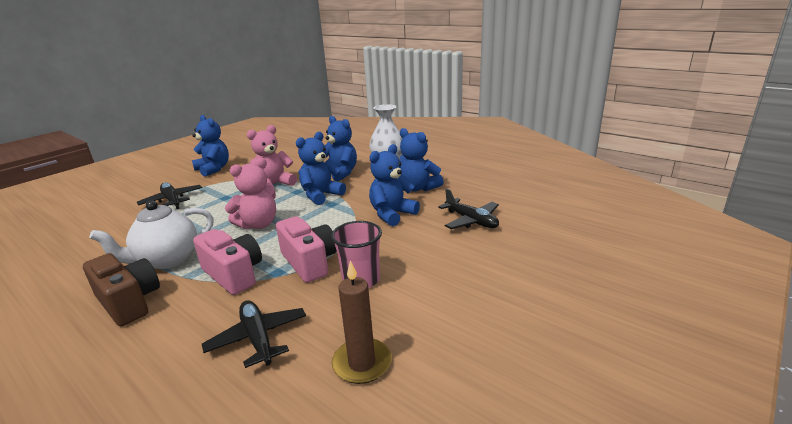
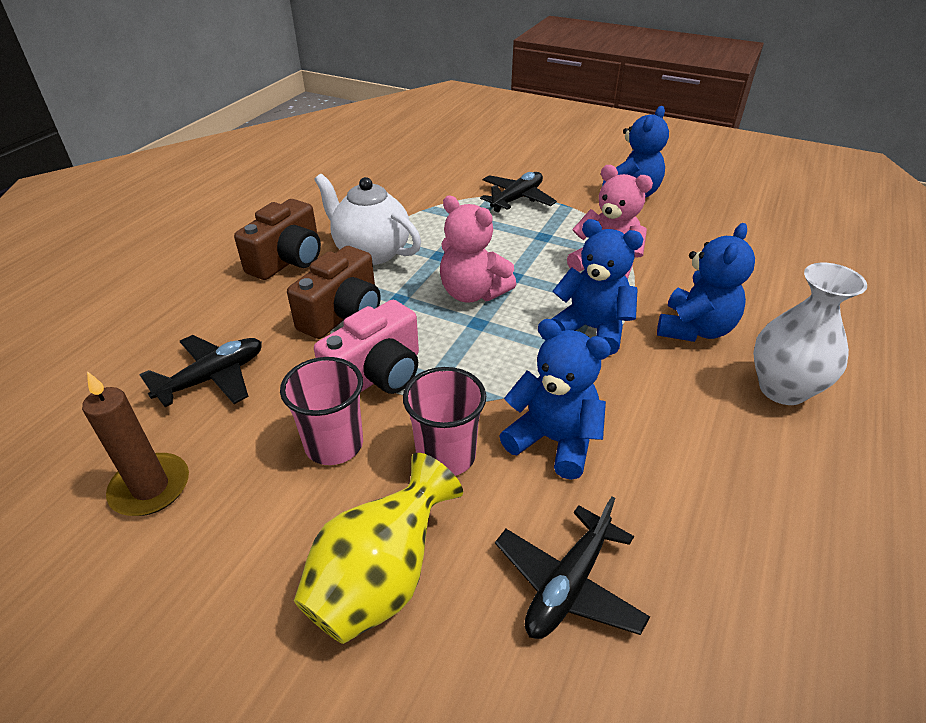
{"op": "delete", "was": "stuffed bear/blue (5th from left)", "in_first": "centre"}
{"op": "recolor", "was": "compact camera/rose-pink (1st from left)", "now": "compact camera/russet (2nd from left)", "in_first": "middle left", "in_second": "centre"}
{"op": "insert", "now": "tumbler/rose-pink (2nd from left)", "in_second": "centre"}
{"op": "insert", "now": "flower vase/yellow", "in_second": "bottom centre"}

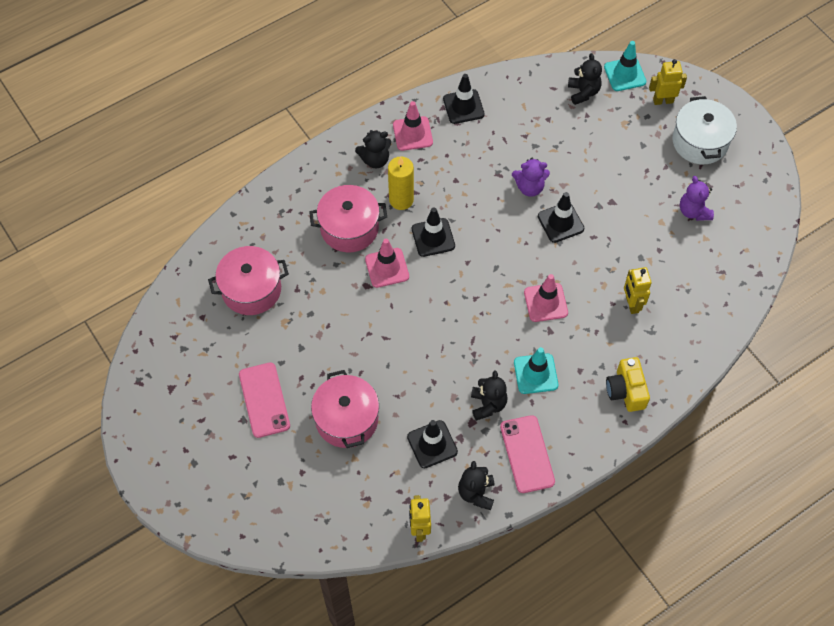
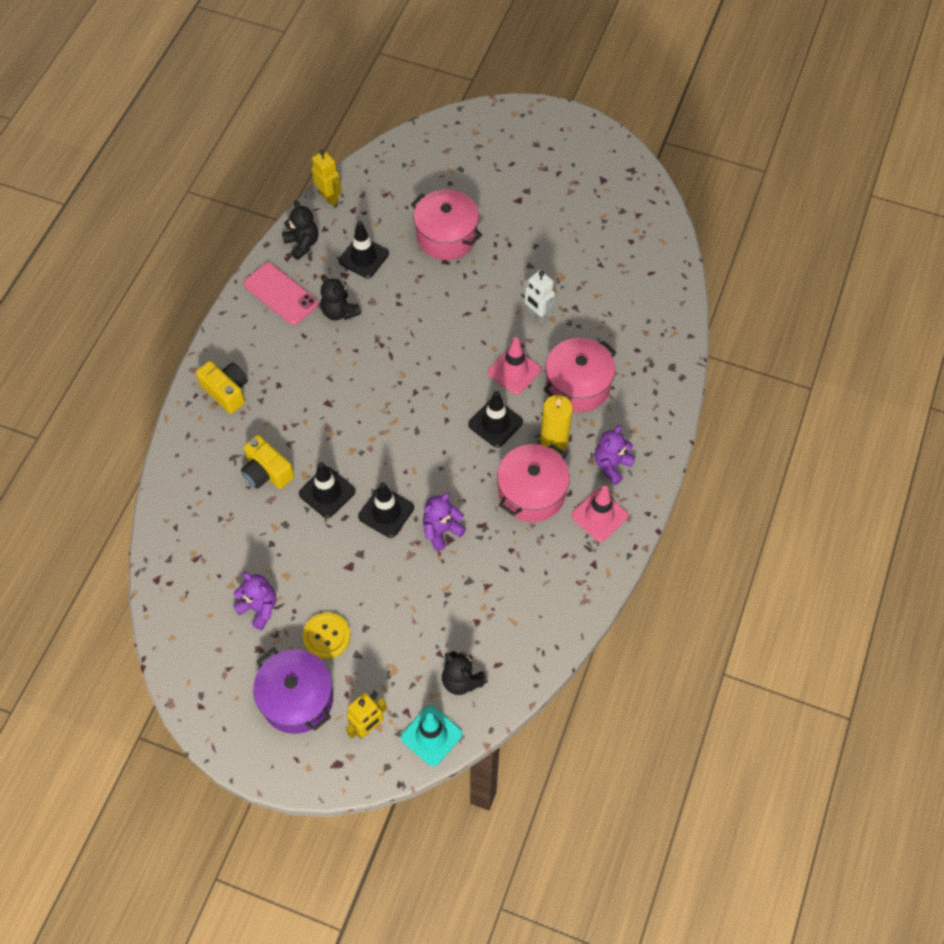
{"op": "move", "was": "traffic cone/jet-black (3rd from left in the first image)", "now": "traffic cone/jet-black (1st from left)", "in_first": "top centre", "in_second": "centre"}
{"op": "recolor", "was": "cooking pot/snow-white", "now": "cooking pot/purple", "in_first": "top right", "in_second": "bottom left"}
{"op": "recolor", "was": "stuffed bear/jet-black (1st from left)", "now": "stuffed bear/purple (3rd from left)", "in_first": "top centre", "in_second": "centre"}
{"op": "move", "was": "cooking pot/rose-pink (1st from left in the first image)", "now": "cooking pot/rose-pink (2nd from left)", "in_first": "middle left", "in_second": "centre"}
{"op": "replace", "was": "robot/yellow (2nd from left)", "now": "compact camera/yellow (2nd from left)", "in_first": "middle right", "in_second": "middle left"}
{"op": "delete", "was": "traffic cone/rose-pink (3rd from left)", "in_first": "centre"}
{"op": "delete", "was": "traffic cone/turquoise (1st from left)", "in_first": "centre"}
{"op": "delete", "was": "mobile phone/rose-pink (1st from left)", "in_first": "middle left"}
{"op": "insert", "now": "robot/snow-white", "in_second": "top centre"}
{"op": "insert", "now": "sewing button/yellow", "in_second": "bottom centre"}

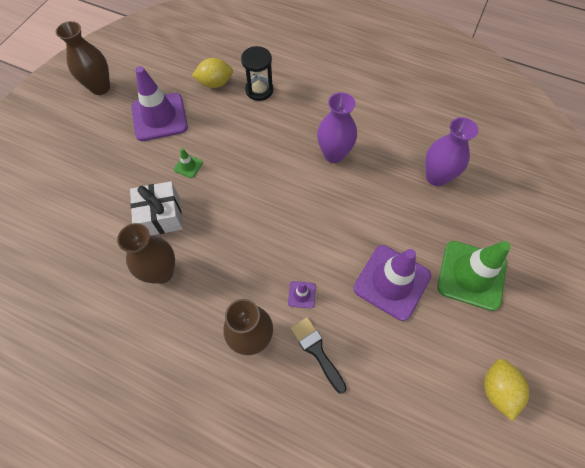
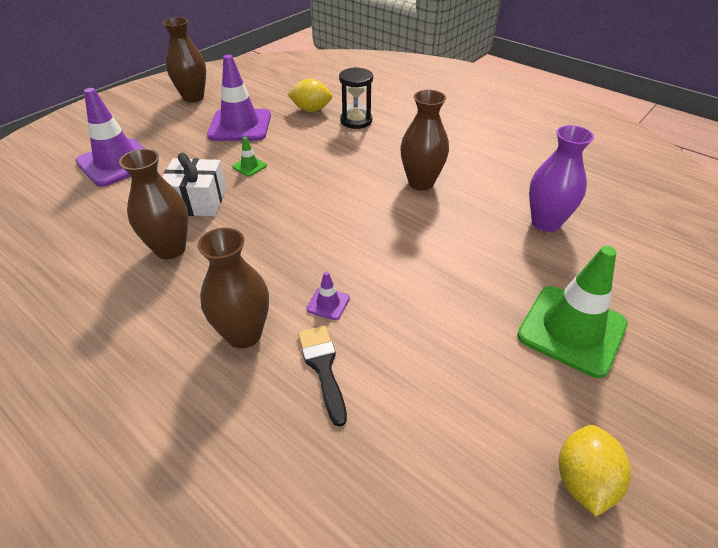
{"op": "recolor", "was": "flower vase/purple (1st from left)", "now": "flower vase/russet (4th from left)", "in_first": "top centre", "in_second": "top centre"}
{"op": "move", "was": "traffic cone/purple (3rd from left in the first image)", "now": "traffic cone/purple (1st from left)", "in_first": "middle right", "in_second": "top left"}

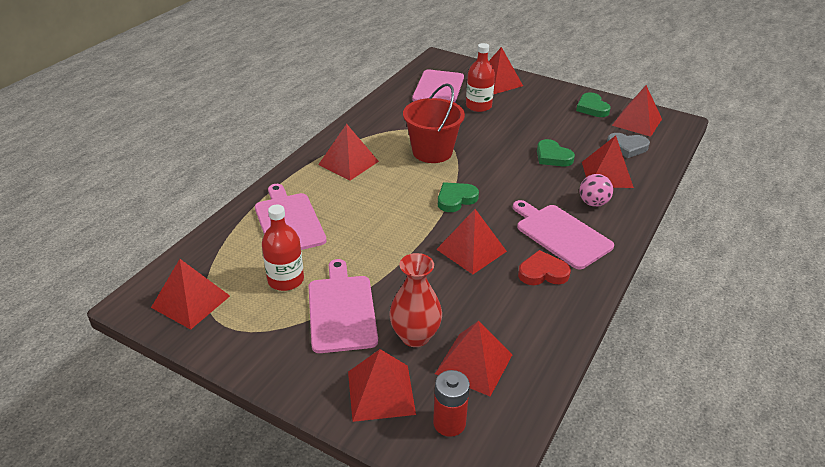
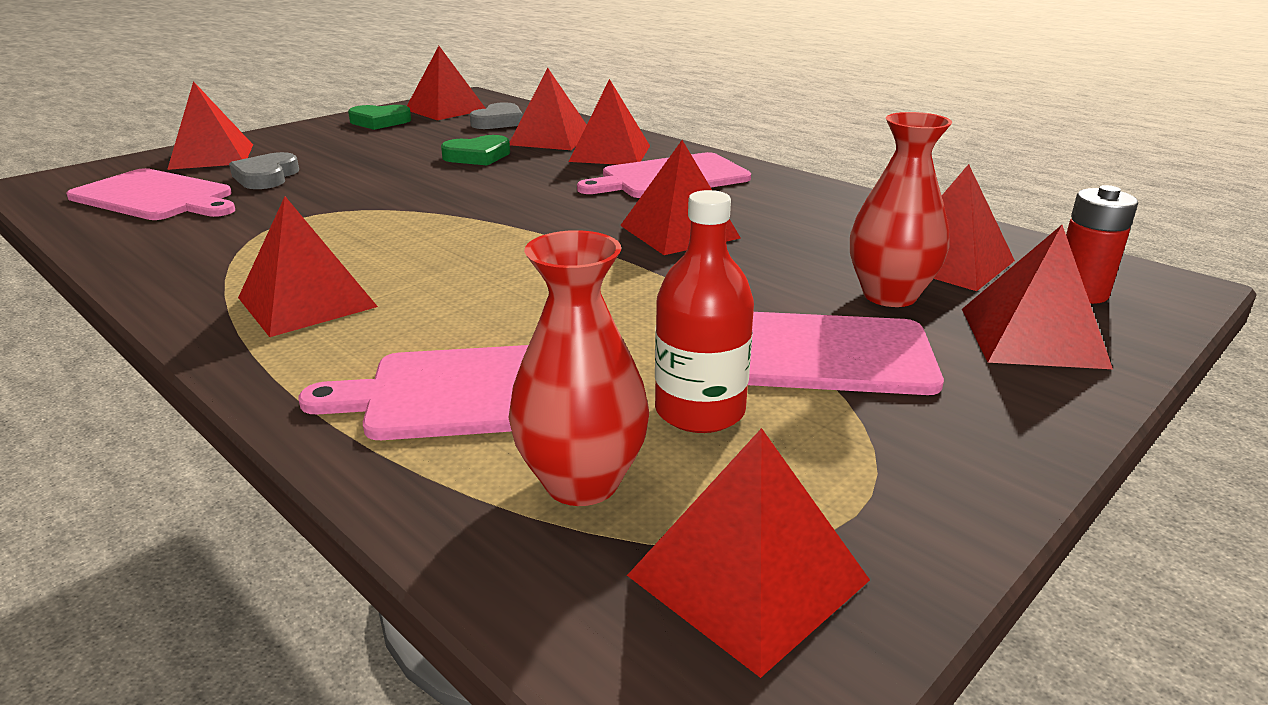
{"op": "replace", "was": "bottle/crimson (2nd from left)", "now": "love heart/ash-grey (1st from left)", "in_first": "top centre", "in_second": "top left"}
{"op": "delete", "was": "sand bucket/crimson", "in_first": "top centre"}
{"op": "replace", "was": "sphere/rose-pink", "now": "solid pyramid/crimson (5th from left)", "in_first": "middle right", "in_second": "top centre"}
{"op": "delete", "was": "love heart/leaf-green (1st from left)", "in_first": "centre"}
{"op": "delete", "was": "love heart/crimson", "in_first": "centre"}
{"op": "insert", "now": "flower vase/crimson (1st from left)", "in_second": "centre"}

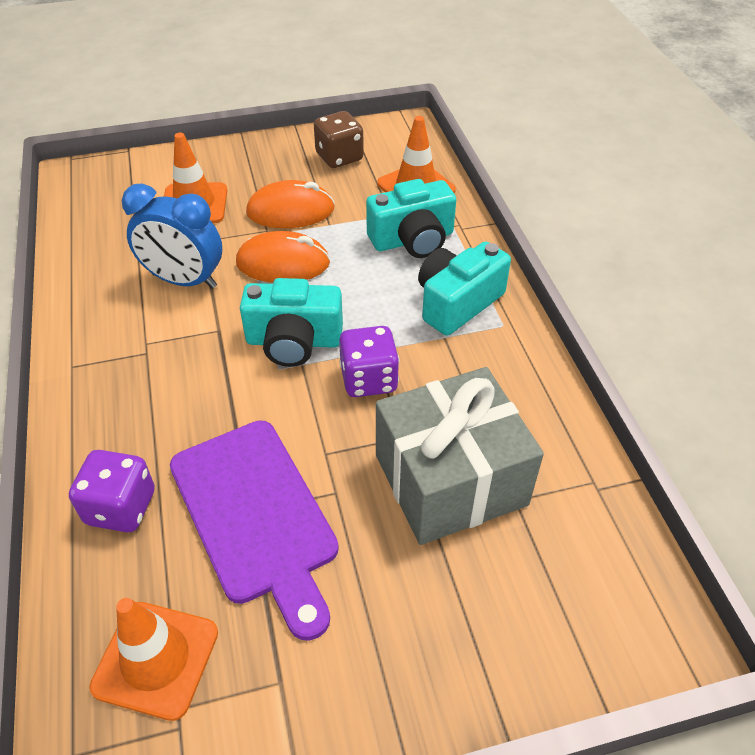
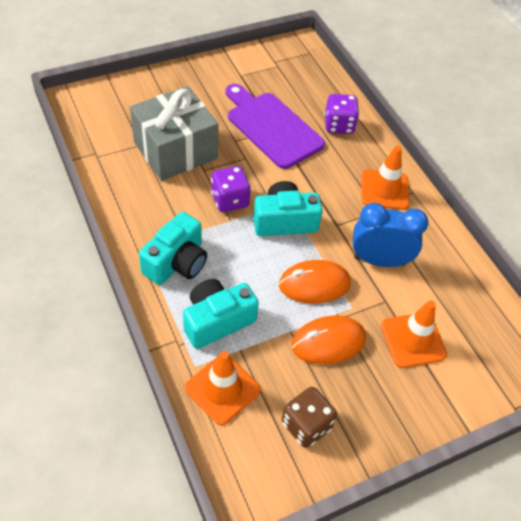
{"op": "move", "was": "traffic cone/orange-coloured (1st from left in the first image)", "now": "traffic cone/orange-coloured (2nd from left)", "in_first": "bottom left", "in_second": "middle right"}

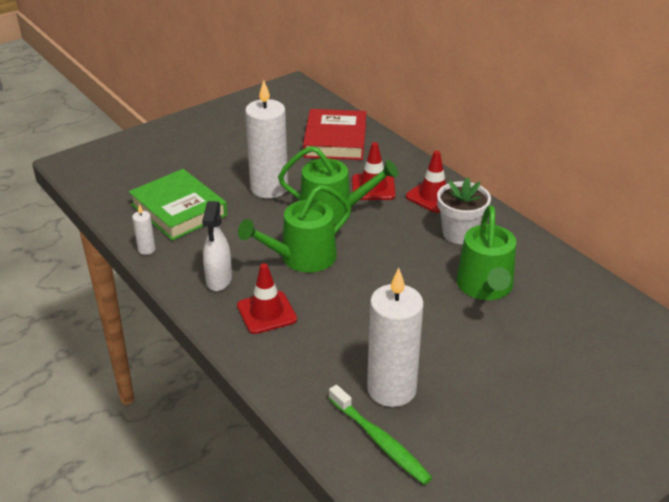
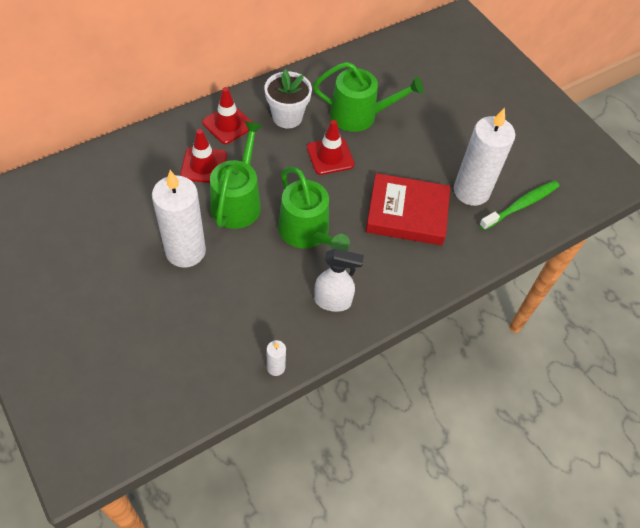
{"op": "move", "was": "hardback/crimson", "in_first": "top centre", "in_second": "centre"}
{"op": "delete", "was": "hardback/leaf-green", "in_first": "middle left"}
{"op": "move", "was": "traffic cone/crimson (1st from left in the first image)", "now": "traffic cone/crimson (3rd from left)", "in_first": "centre", "in_second": "top centre"}

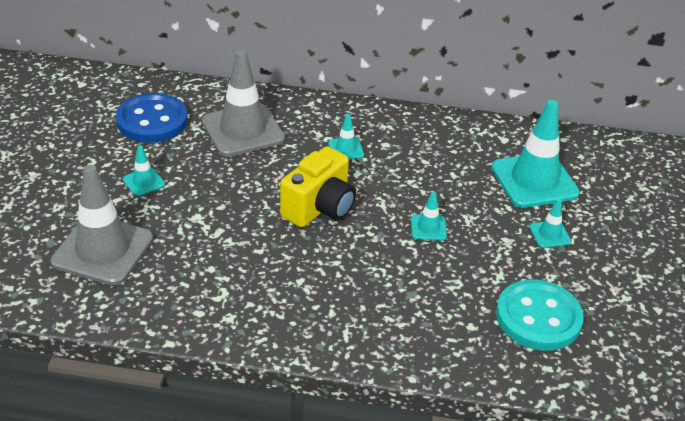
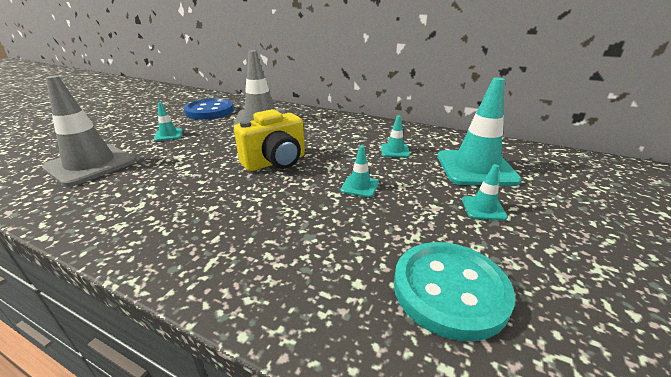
{"op": "move", "was": "traffic cone/turquoise (2nd from left in the first image)", "now": "traffic cone/turquoise (3rd from left)", "in_first": "top centre", "in_second": "centre"}

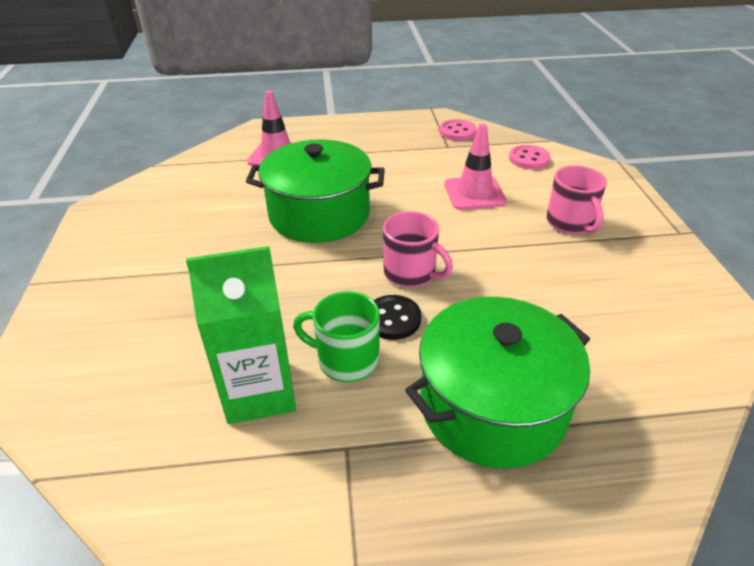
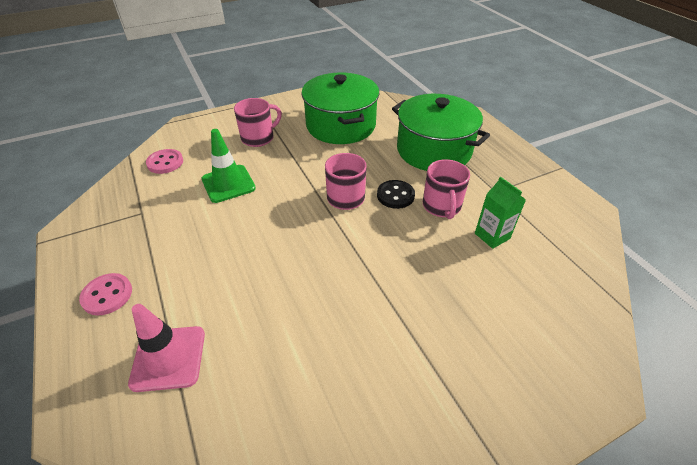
{"op": "move", "was": "sewing button/rose-pink (1st from left)", "in_first": "top centre", "in_second": "middle left"}
{"op": "recolor", "was": "traffic cone/rose-pink (2nd from left)", "now": "traffic cone/leaf-green", "in_first": "top centre", "in_second": "middle left"}
{"op": "move", "was": "cooking pot/leaf-green (1st from left)", "in_first": "centre", "in_second": "top centre"}
{"op": "resize", "was": "carton/leaf-green", "in_first": "middle left", "in_second": "middle right", "ratio": 0.59}
{"op": "recolor", "was": "coffee mug/leaf-green", "now": "coffee mug/rose-pink (3rd from left)", "in_first": "centre", "in_second": "centre"}

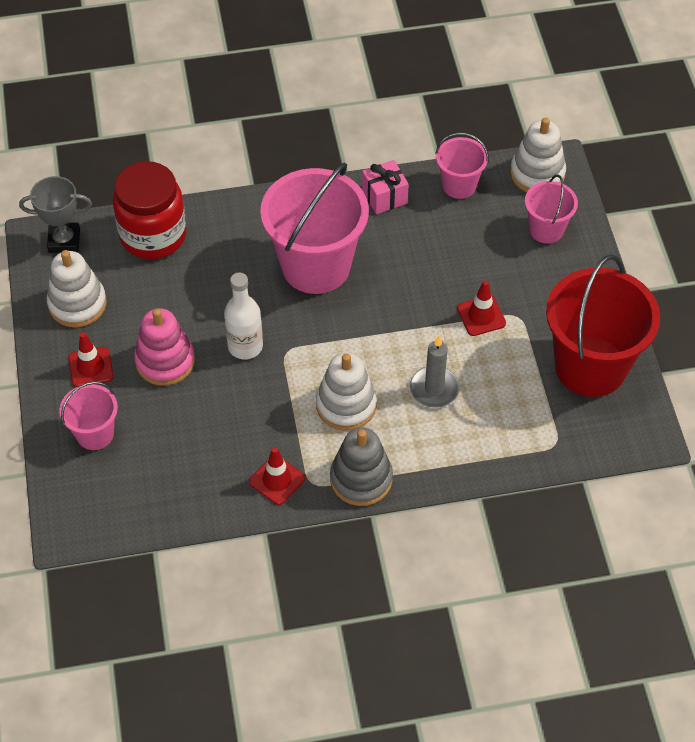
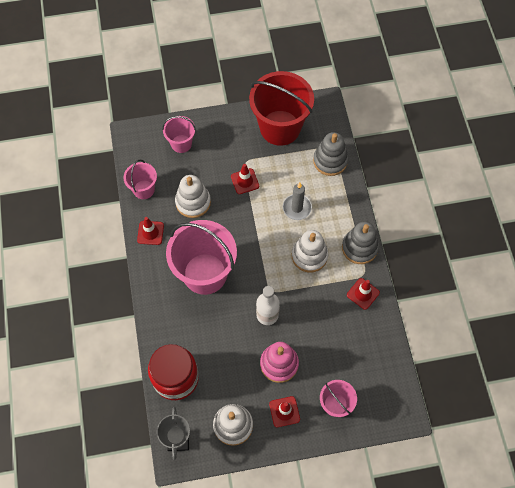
{"op": "move", "was": "ring stacker/snow-white (3rd from left in the first image)", "now": "ring stacker/snow-white (1st from left)", "in_first": "top right", "in_second": "centre"}
{"op": "replace", "was": "gift/rose-pink", "now": "traffic cone/crimson (1st from left)", "in_first": "top centre", "in_second": "middle left"}
{"op": "insert", "now": "ring stacker/ash-grey (1st from left)", "in_second": "top centre"}

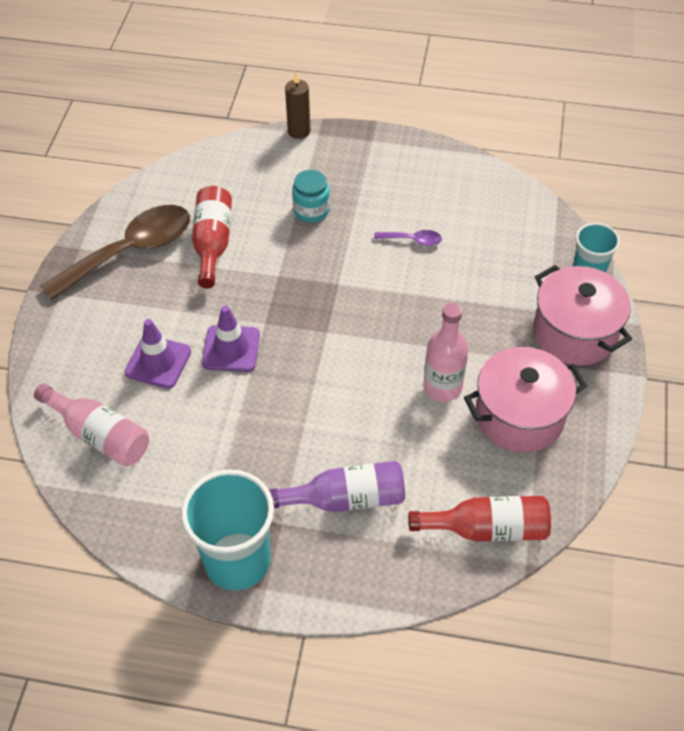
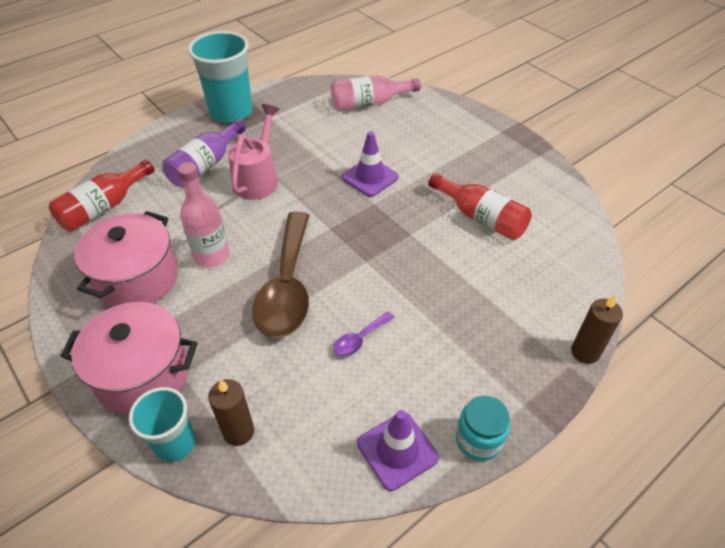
{"op": "move", "was": "jar/turquoise", "in_first": "top centre", "in_second": "bottom centre"}
{"op": "move", "was": "tablespoon/russet", "in_first": "middle left", "in_second": "centre"}
{"op": "move", "was": "traffic cone/purple (1st from left in the first image)", "now": "traffic cone/purple (2nd from left)", "in_first": "middle left", "in_second": "bottom centre"}
{"op": "insert", "now": "watering can/rose-pink", "in_second": "top centre"}
{"op": "insert", "now": "wax candle/russet (1st from left)", "in_second": "bottom left"}

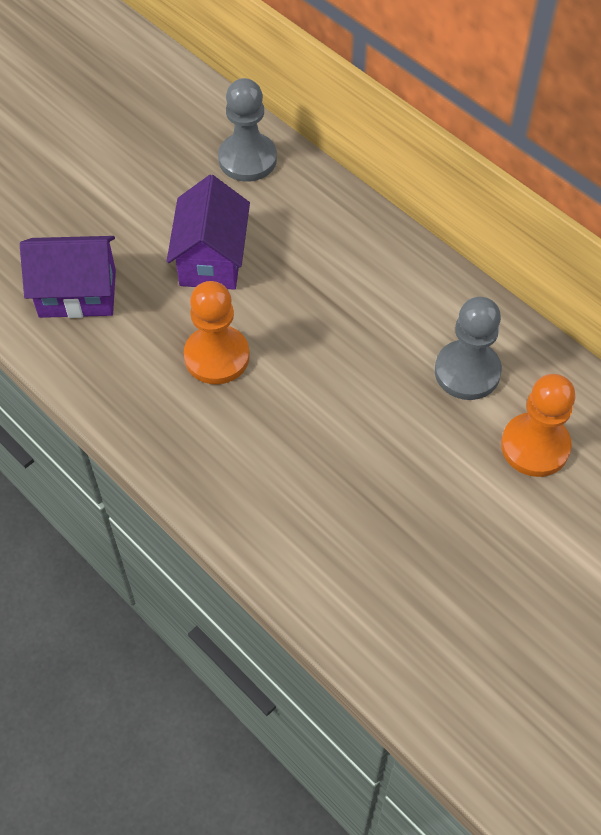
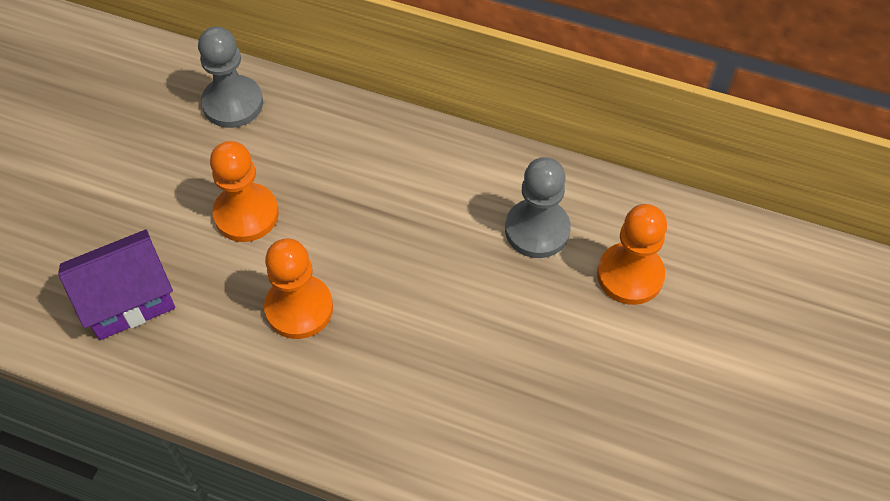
{"op": "replace", "was": "toy house/purple (2nd from left)", "now": "game pawn/orange-coloured (1st from left)", "in_first": "top centre", "in_second": "middle left"}

